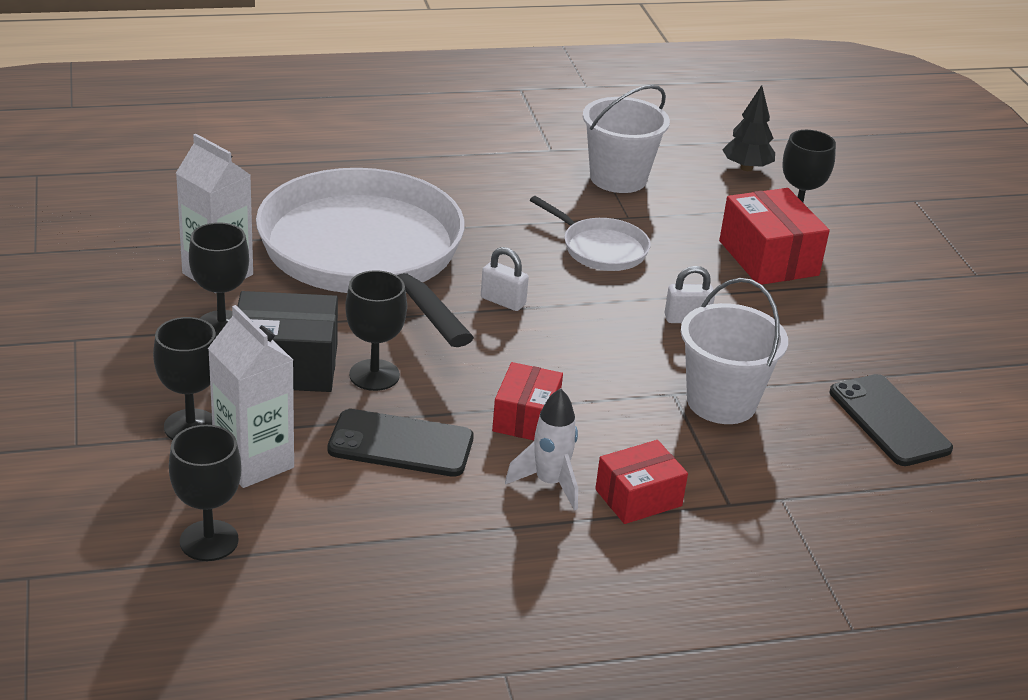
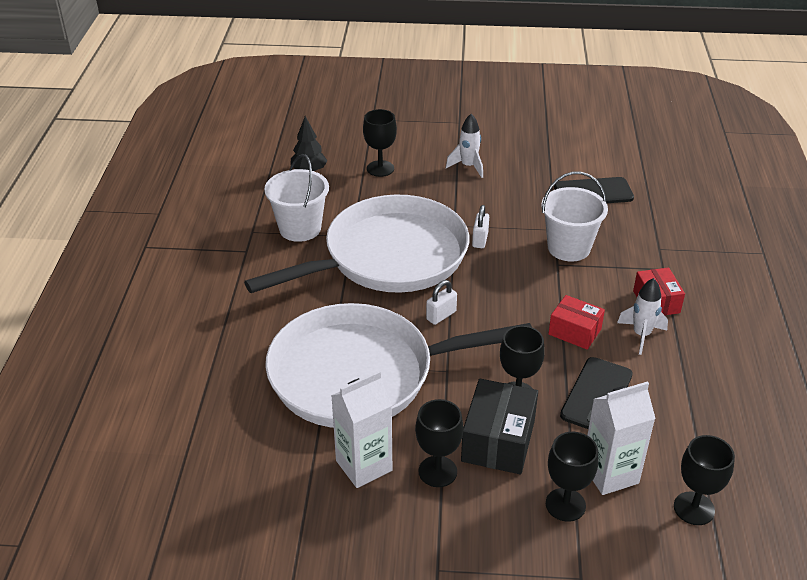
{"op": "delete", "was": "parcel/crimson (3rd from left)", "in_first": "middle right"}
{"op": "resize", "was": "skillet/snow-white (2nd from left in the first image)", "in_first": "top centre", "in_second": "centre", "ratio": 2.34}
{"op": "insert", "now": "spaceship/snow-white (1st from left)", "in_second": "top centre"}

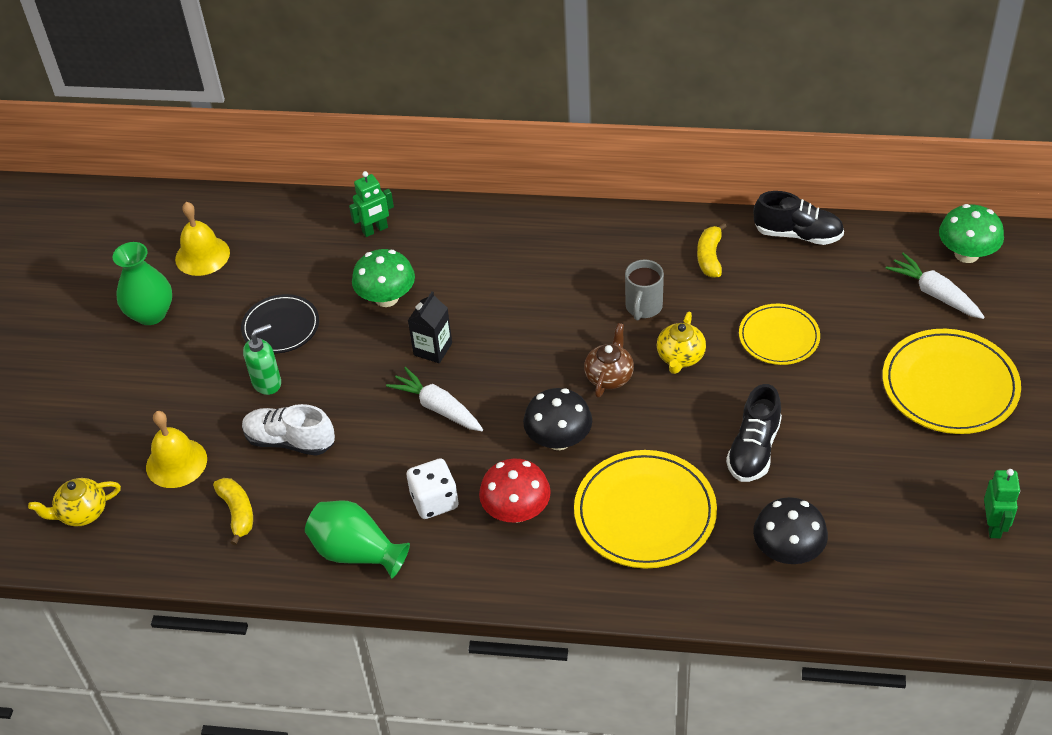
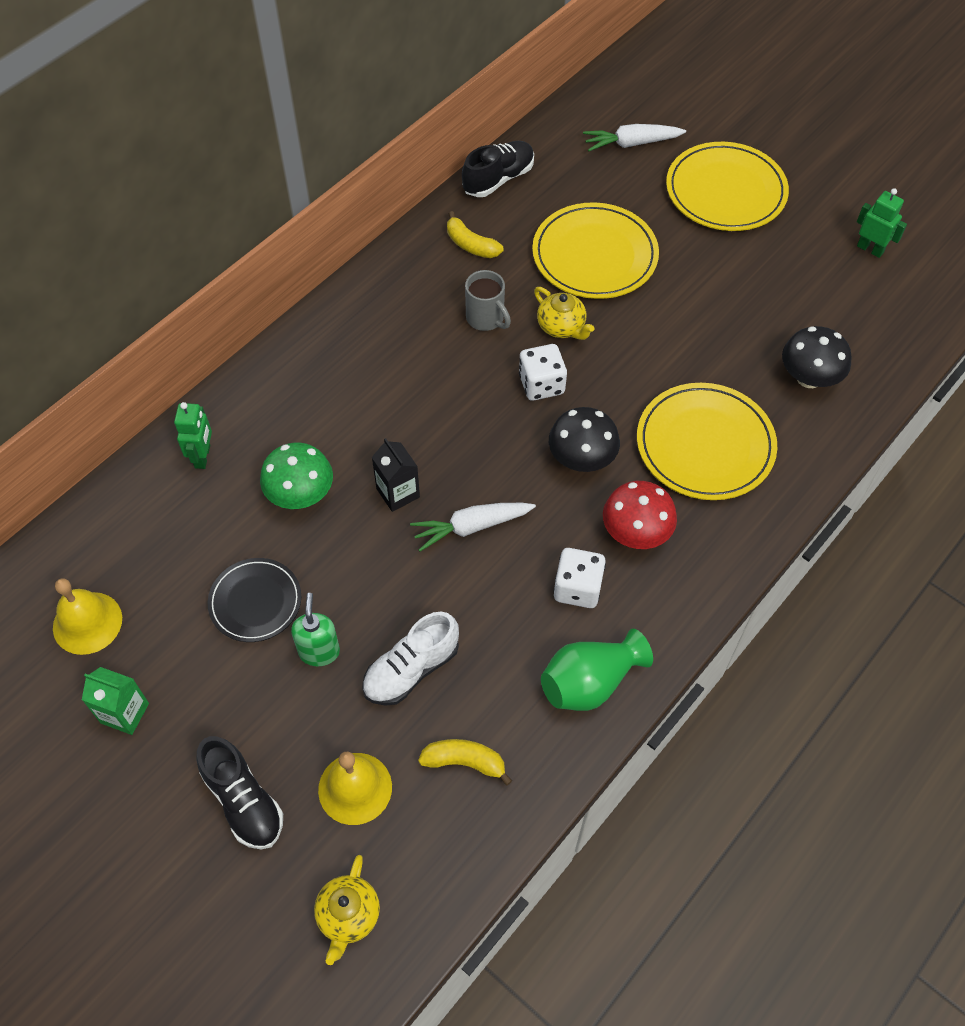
{"op": "delete", "was": "toadstool/leaf-green (2nd from left)", "in_first": "top right"}
{"op": "replace", "was": "flower vase/leaf-green (1st from left)", "now": "carton/leaf-green", "in_first": "middle left", "in_second": "bottom left"}
{"op": "resize", "was": "flat dish/yellow (2nd from left in the first image)", "in_first": "middle right", "in_second": "top centre", "ratio": 1.62}
{"op": "replace", "was": "teapot/russet", "now": "game die/snow-white (1st from left)", "in_first": "centre", "in_second": "centre"}
{"op": "move", "was": "sneaker/jet-black (1st from left)", "in_first": "middle right", "in_second": "bottom left"}

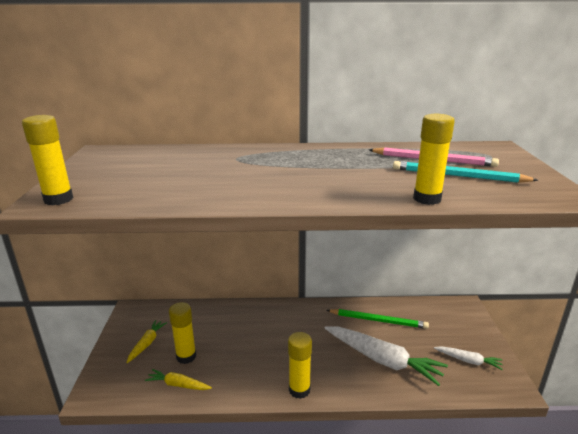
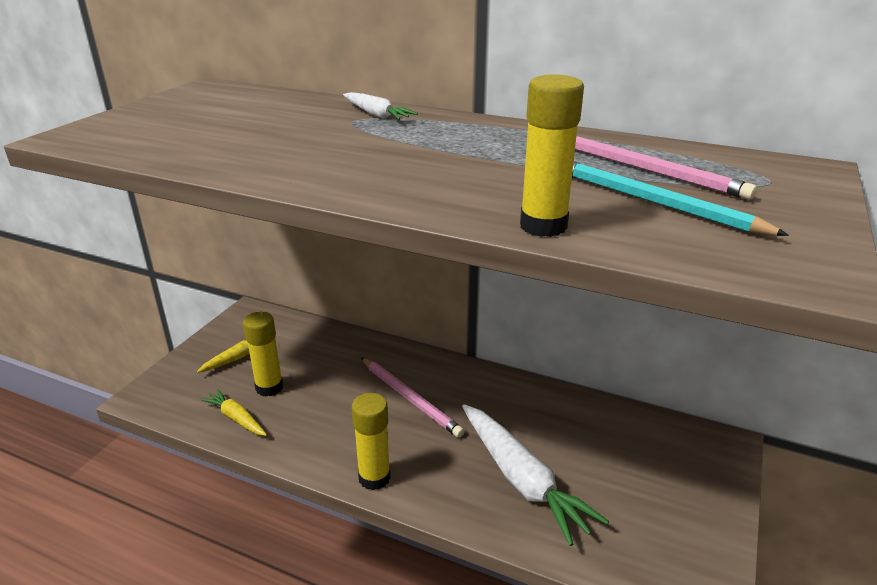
{"op": "delete", "was": "glue/yellow (1st from left)", "in_first": "middle left"}
{"op": "delete", "was": "wooden pencil/leaf-green", "in_first": "bottom centre"}
{"op": "move", "was": "toy carrot/snow-white (2nd from left in the first image)", "now": "toy carrot/snow-white (1st from left)", "in_first": "bottom right", "in_second": "top centre"}
{"op": "insert", "now": "wooden pencil/rose-pink (1st from left)", "in_second": "bottom centre"}

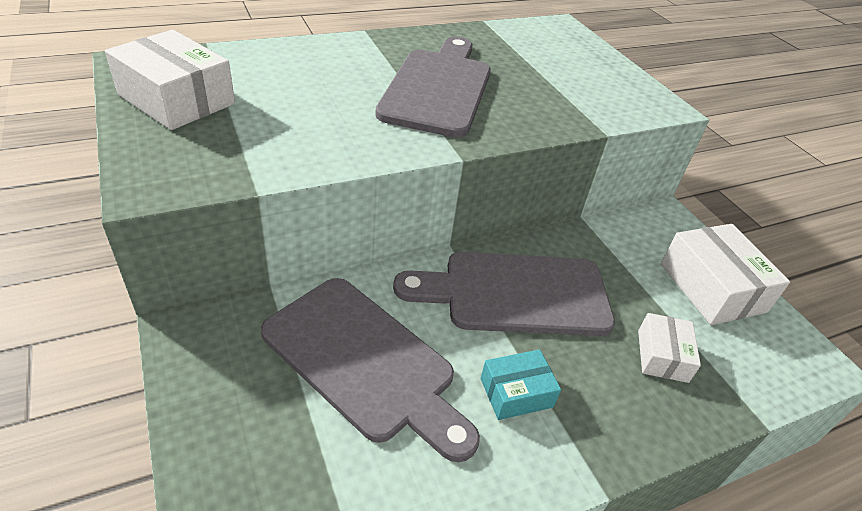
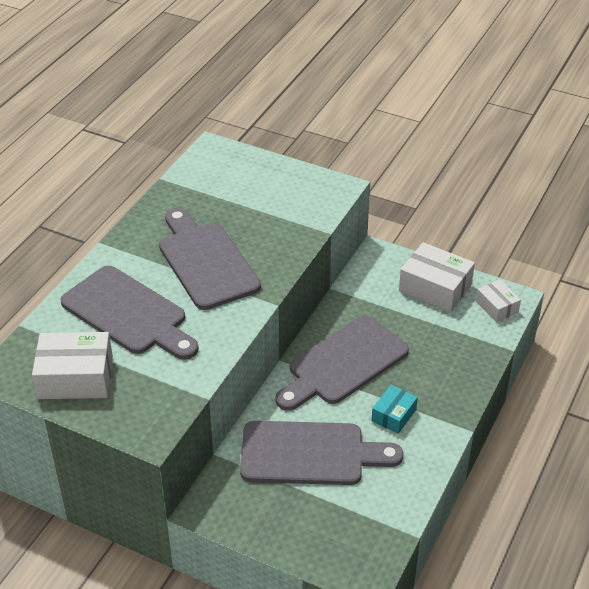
{"op": "move", "was": "parcel/snow-white (2nd from left in the first image)", "now": "parcel/snow-white (3rd from left)", "in_first": "bottom right", "in_second": "middle right"}
{"op": "insert", "now": "chopping board/ash-grey (1st from left)", "in_second": "middle left"}

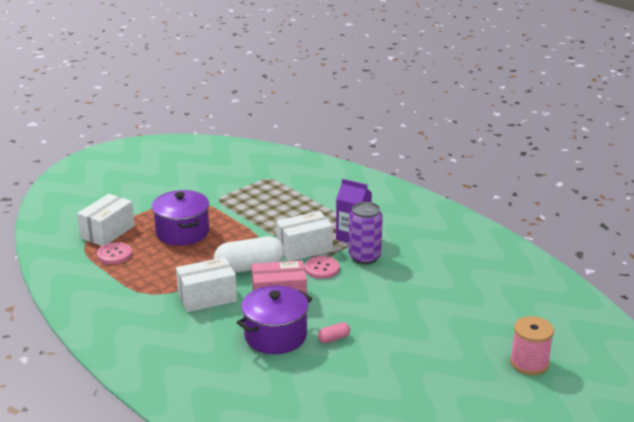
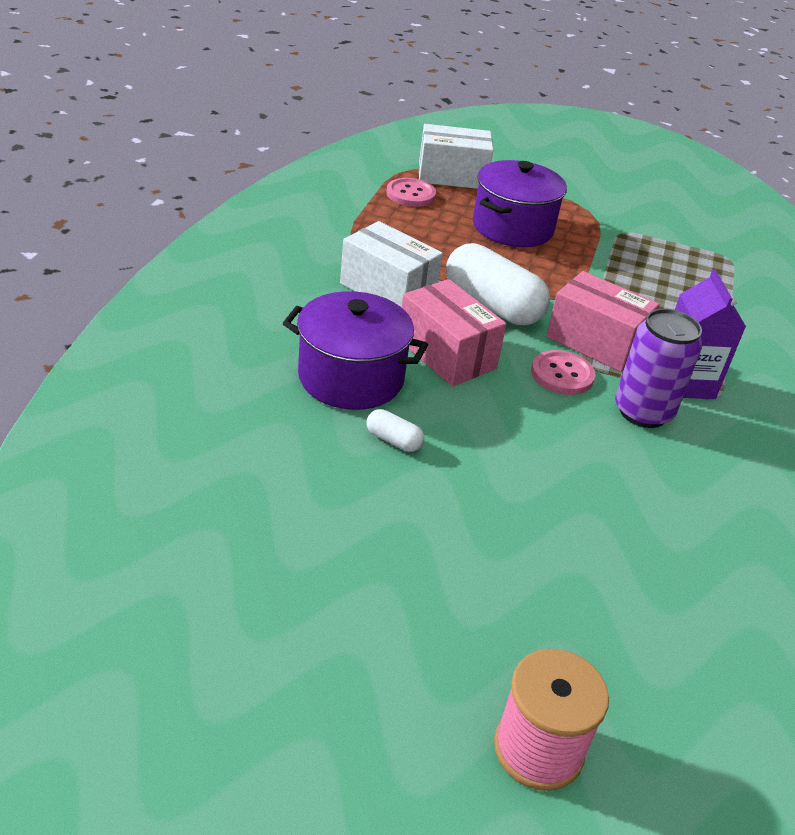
{"op": "recolor", "was": "parcel/snow-white (3rd from left)", "now": "parcel/rose-pink (2nd from left)", "in_first": "centre", "in_second": "middle right"}
{"op": "recolor", "was": "pill shape/rose-pink", "now": "pill shape/snow-white (1st from left)", "in_first": "bottom centre", "in_second": "centre"}

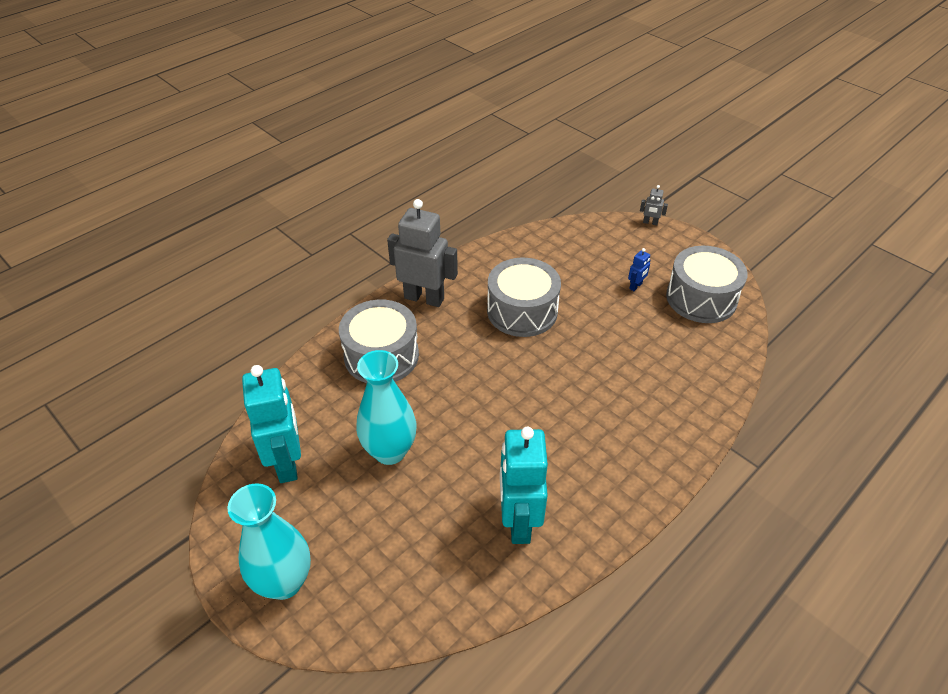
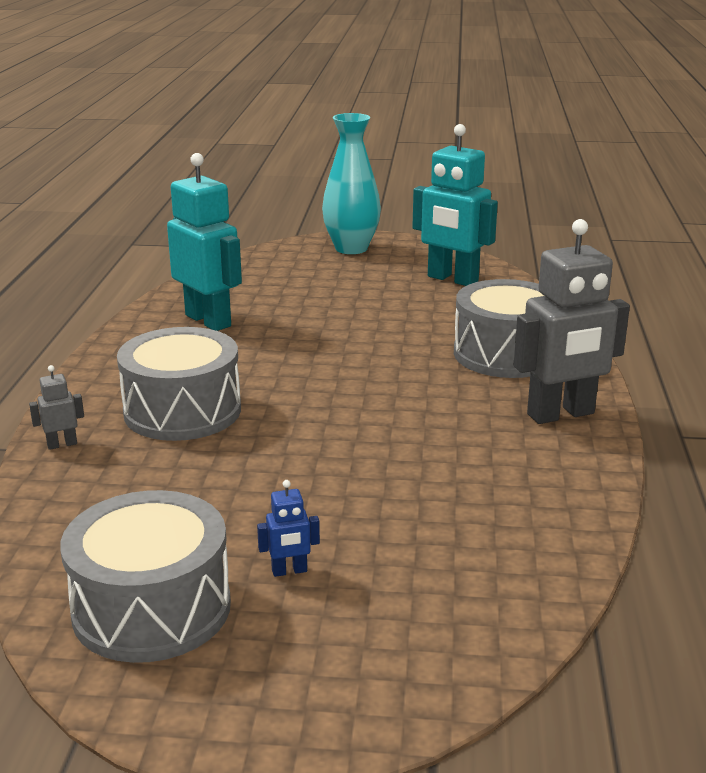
{"op": "move", "was": "robot/ash-grey (2nd from left in the first image)", "now": "robot/ash-grey (1st from left)", "in_first": "top right", "in_second": "middle left"}
{"op": "rotate", "was": "robot/blue", "in_first": "middle right", "in_second": "bottom centre", "clockwise": -105}
{"op": "move", "was": "drum/ash-grey (2nd from left)", "in_first": "centre", "in_second": "middle left"}
{"op": "delete", "was": "flower vase/turquoise (2nd from left)", "in_first": "centre"}

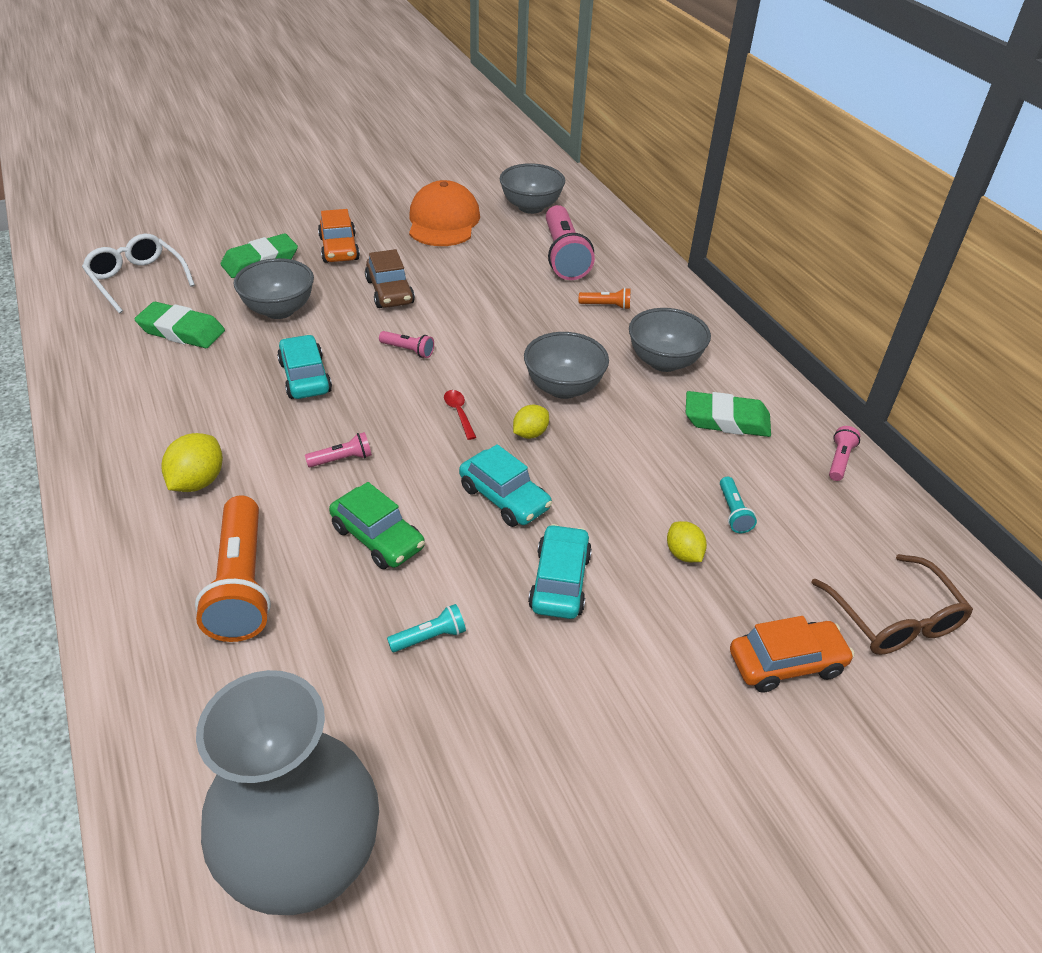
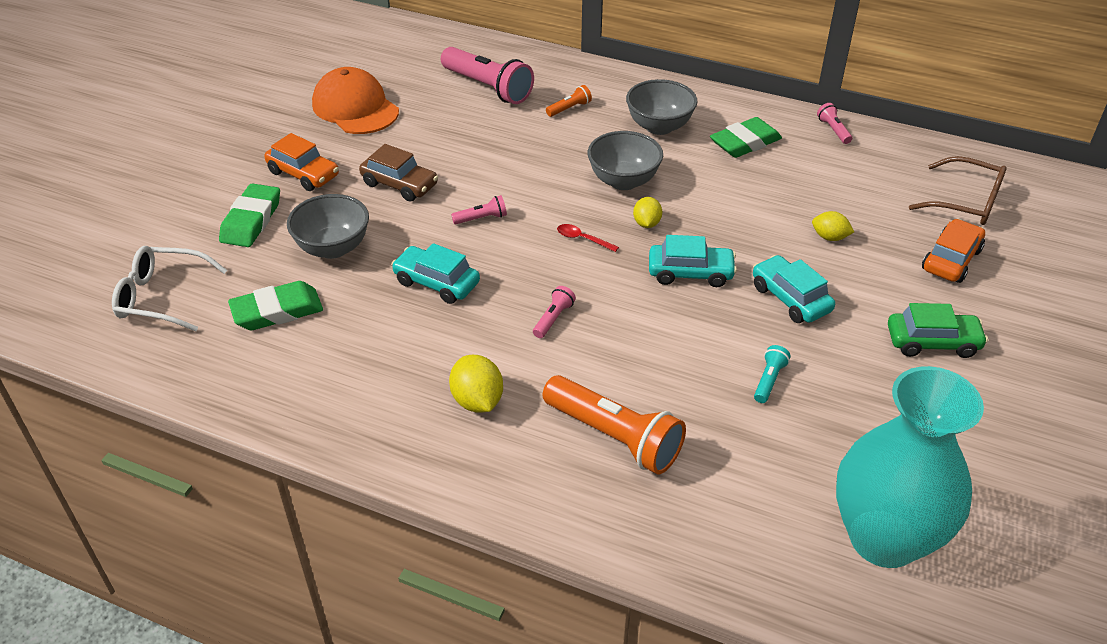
{"op": "delete", "was": "deep dish/ash-grey (2nd from left)", "in_first": "top centre"}
{"op": "delete", "was": "flashlight/turquoise (2nd from left)", "in_first": "middle right"}
{"op": "move", "was": "toy car/leaf-green", "in_first": "centre", "in_second": "middle right"}
{"op": "recolor", "was": "flower vase/ash-grey", "now": "flower vase/turquoise", "in_first": "bottom left", "in_second": "bottom right"}

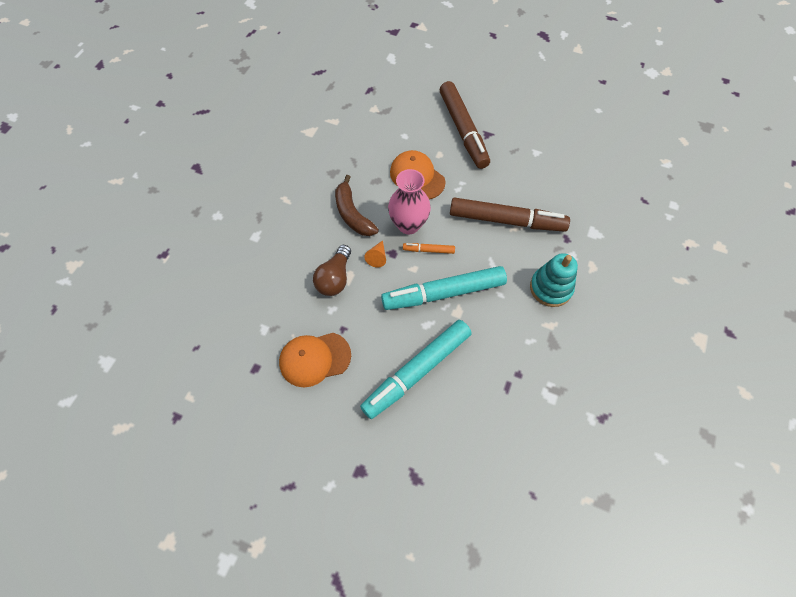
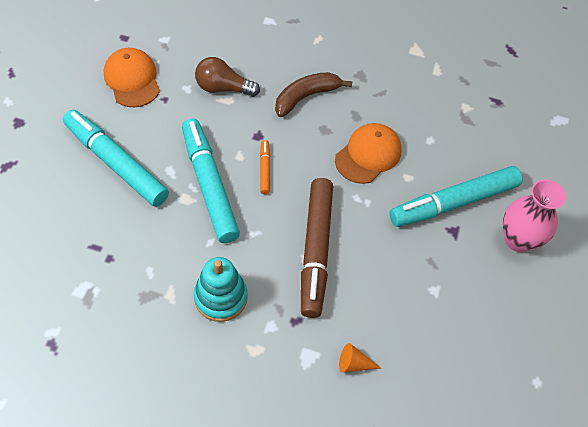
{"op": "recolor", "was": "marker/russet (1st from left)", "now": "marker/turquoise (3rd from left)", "in_first": "top centre", "in_second": "middle right"}
{"op": "move", "was": "flower vase/rose-pink", "in_first": "centre", "in_second": "middle right"}
{"op": "move", "was": "cone shape/orange-coloured", "in_first": "centre", "in_second": "bottom centre"}

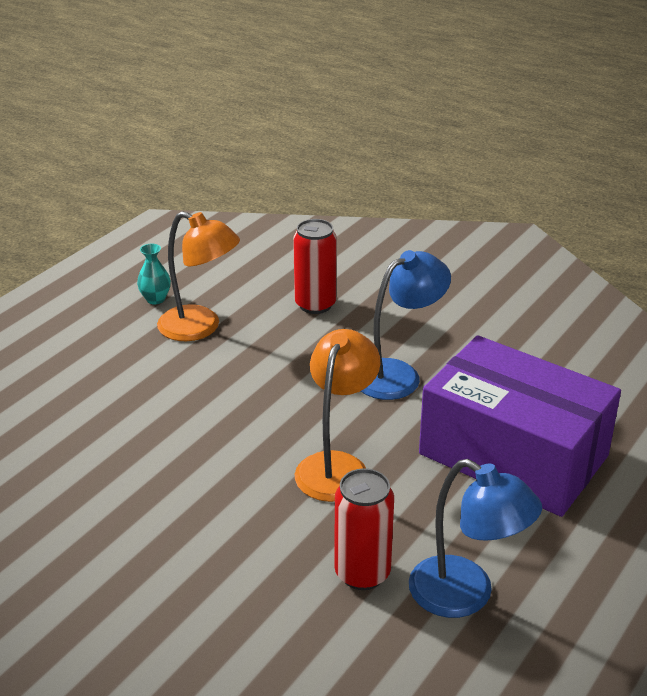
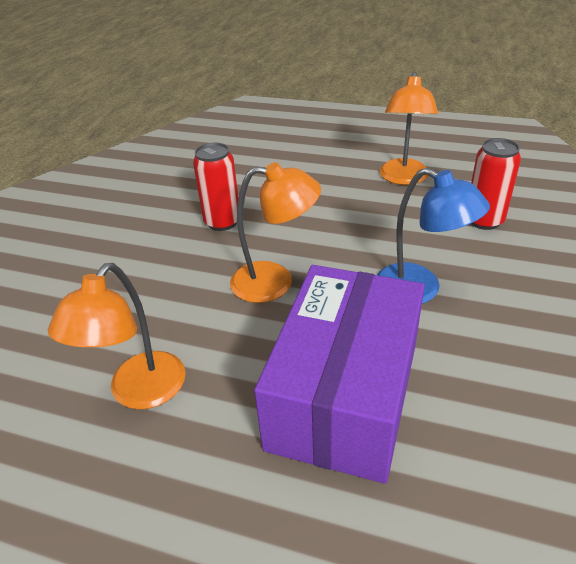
{"op": "delete", "was": "flower vase/turquoise", "in_first": "middle left"}
{"op": "recolor", "was": "desk lamp/blue (2nd from left)", "now": "desk lamp/orange-coloured (1st from left)", "in_first": "bottom right", "in_second": "middle left"}
{"op": "move", "was": "tin/crimson (2nd from left in the first image)", "now": "tin/crimson (1st from left)", "in_first": "bottom centre", "in_second": "top centre"}

